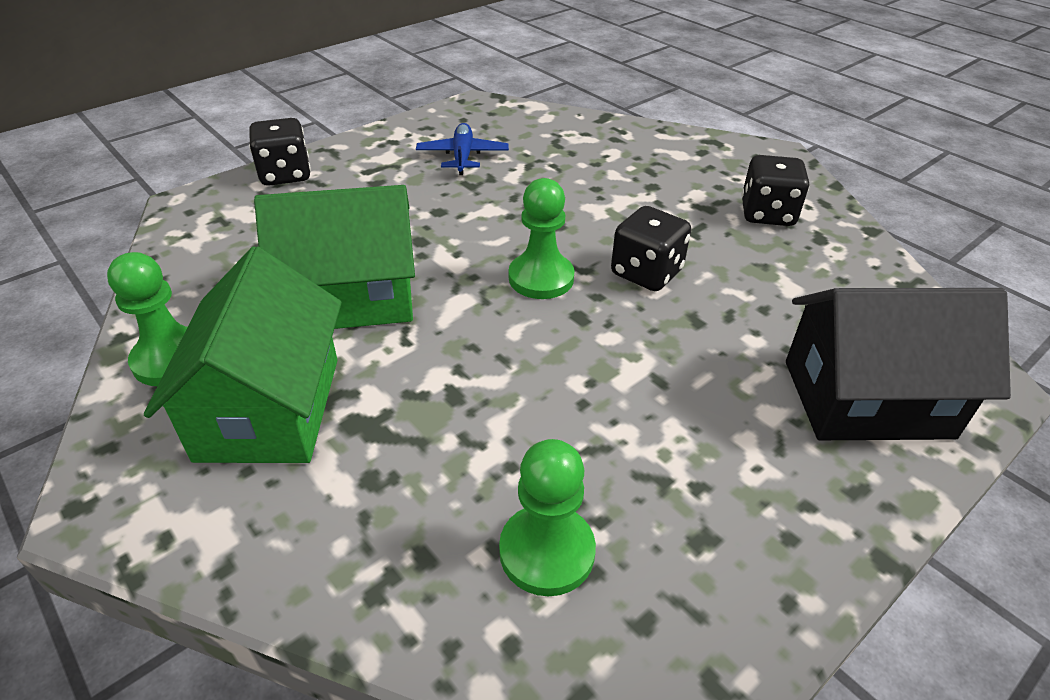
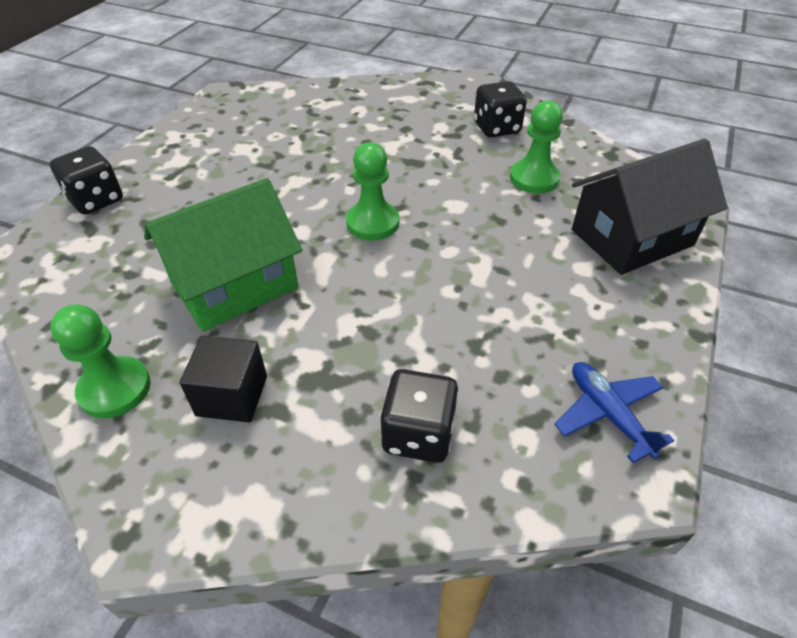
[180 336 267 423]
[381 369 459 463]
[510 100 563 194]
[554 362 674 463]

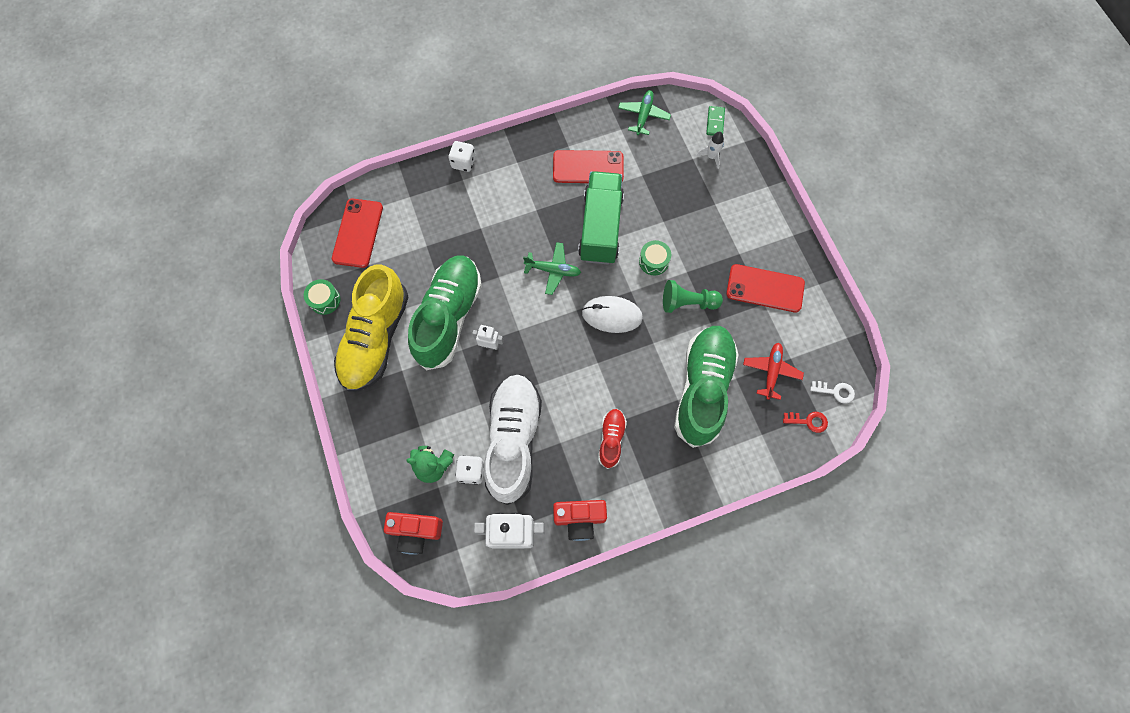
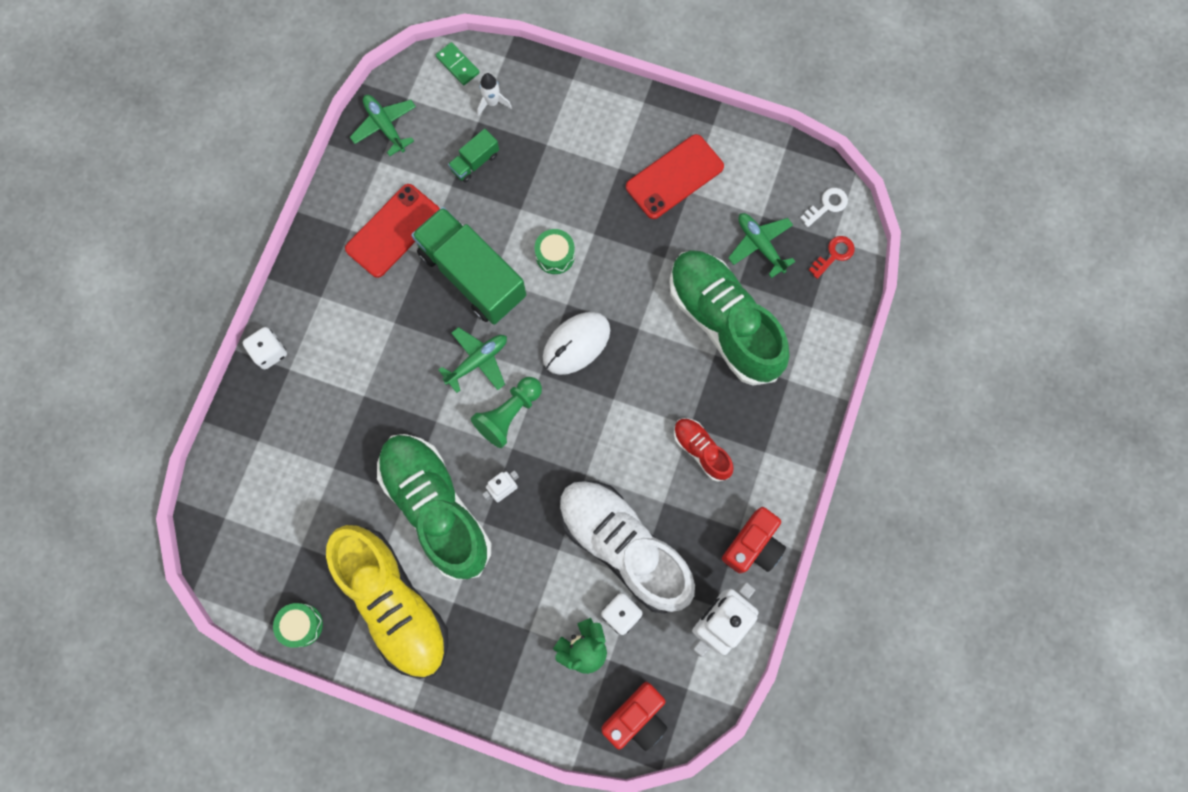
[448 129 499 183]
[471 377 542 448]
[728 213 795 278]
[332 199 383 268] (first image)

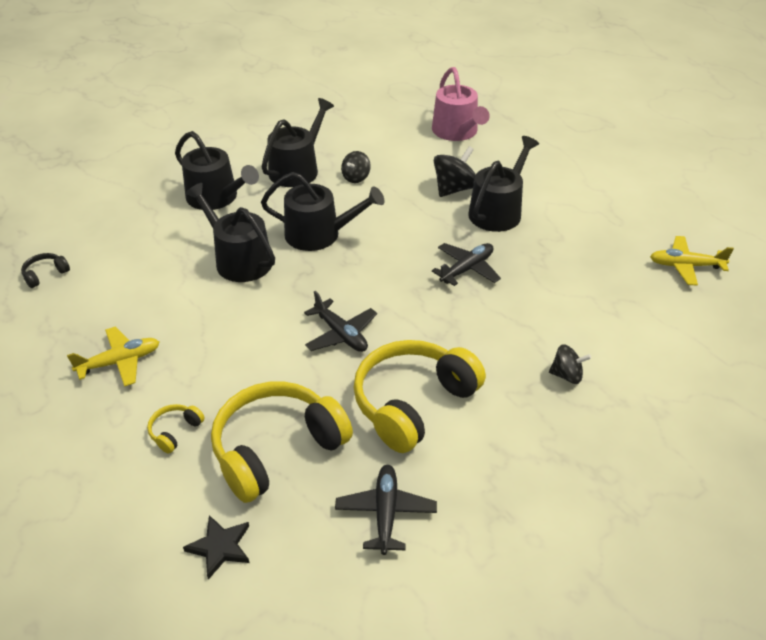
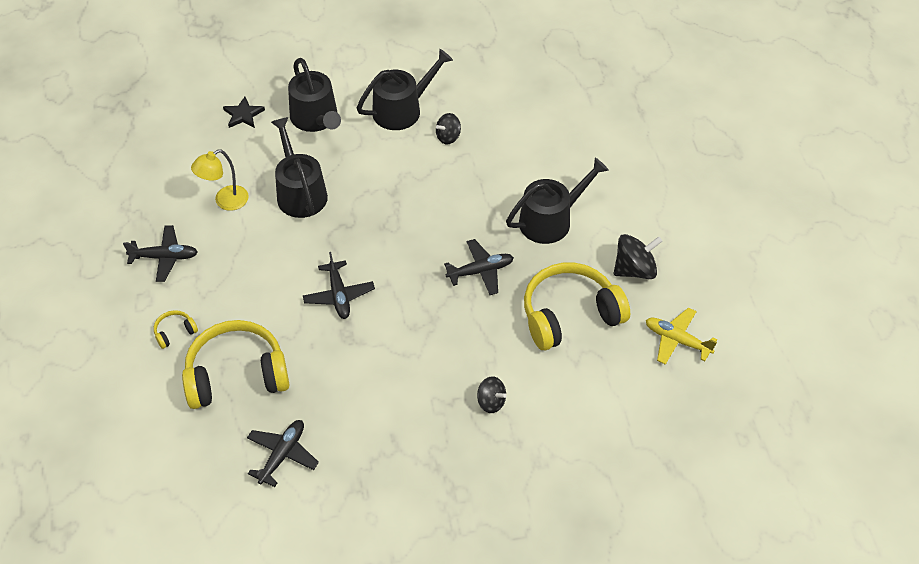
[123 225 198 282]
[191 149 249 211]
[223 97 265 128]
[524 263 630 350]
[613 234 662 279]
[21 253 70 288] (first image)
[261 172 385 251] (first image)
[432 67 490 141] (first image)

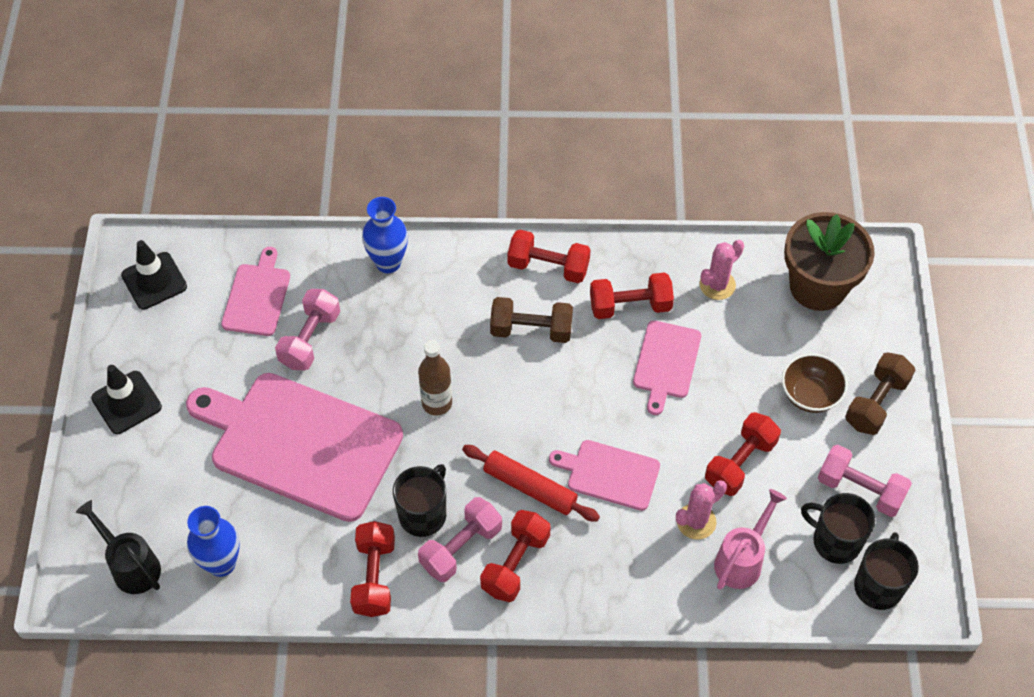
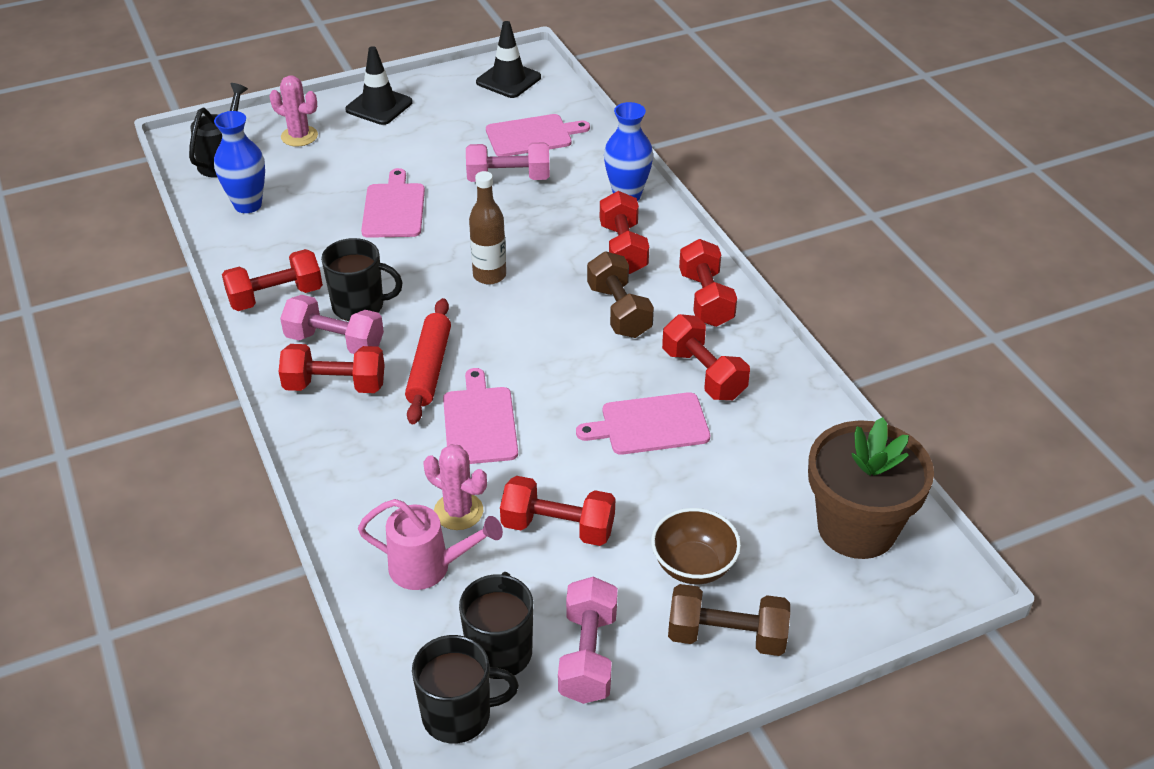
[269 76 318 147]
[361 168 425 238]
[600 191 649 274]

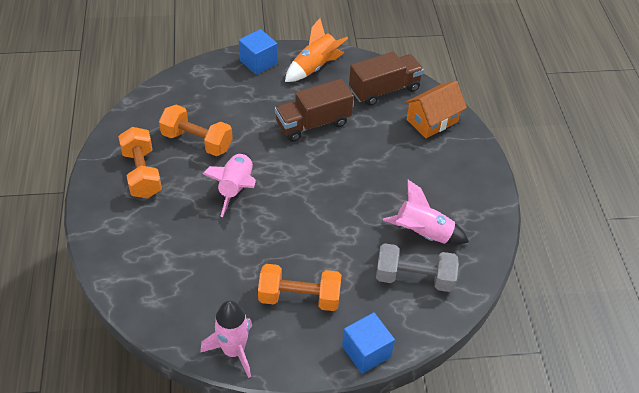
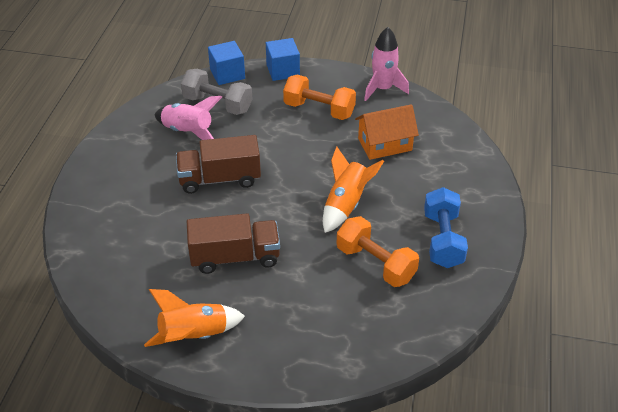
[176 135 261 194]
[208 41 245 85]
[323 146 384 233]
[355 104 419 160]
[424 187 468 268]

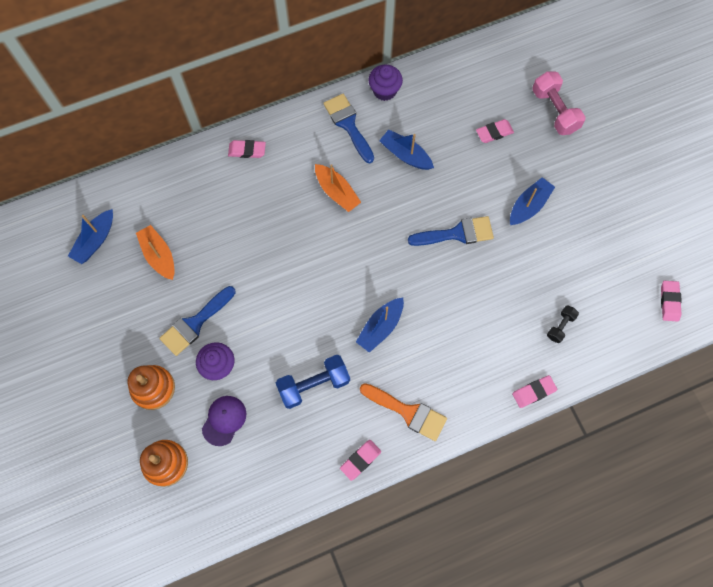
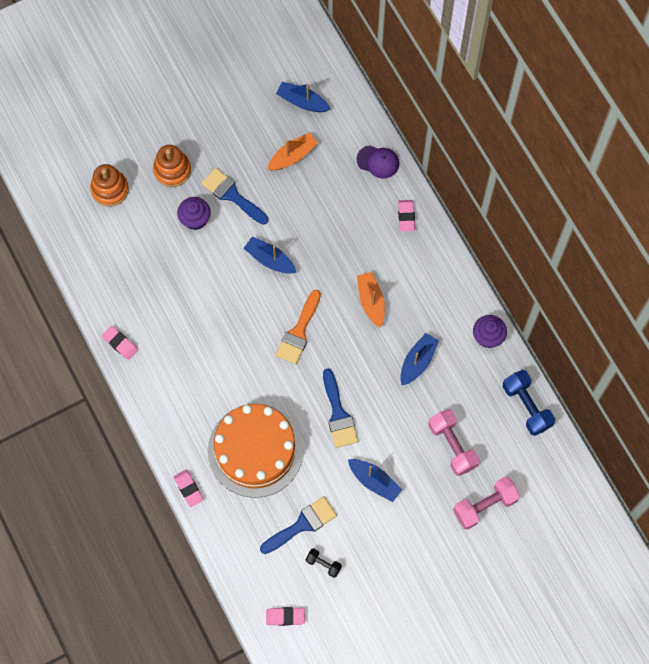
[208 404 304 498]
[244 237 297 274]
[260 496 337 554]
[275 290 321 364]
[306 548 342 578]
[357 145 399 179]
[357 272 385 328]
[428 409 479 476]
[503 370 555 436]

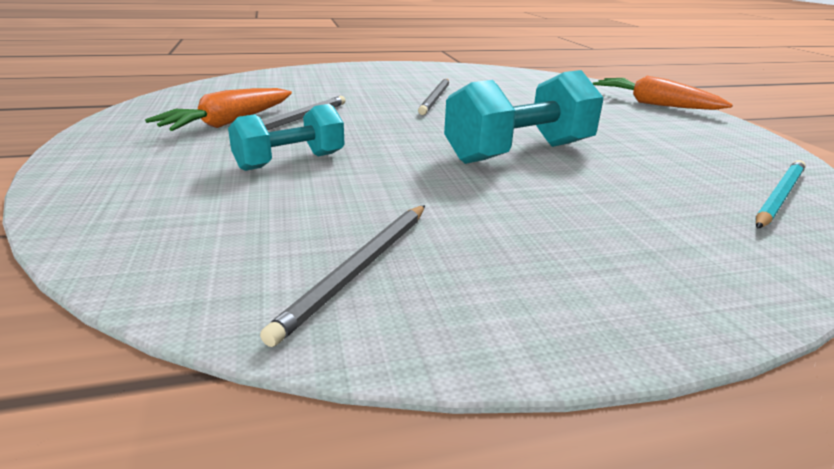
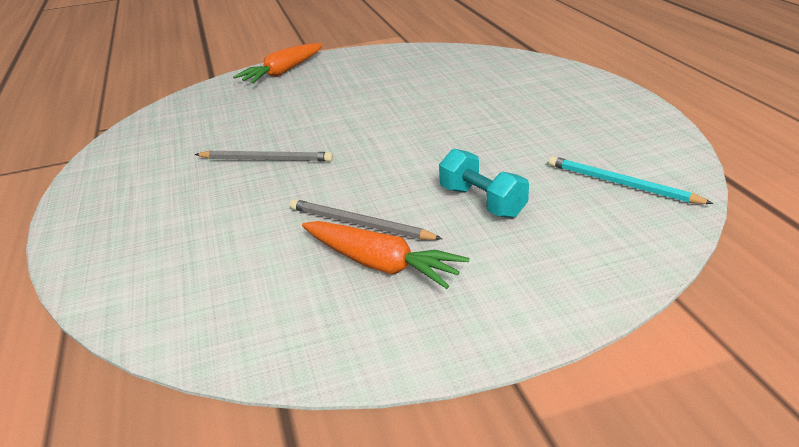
[549 156 713 204]
[260 205 425 347] (first image)
[444 70 604 164] (first image)

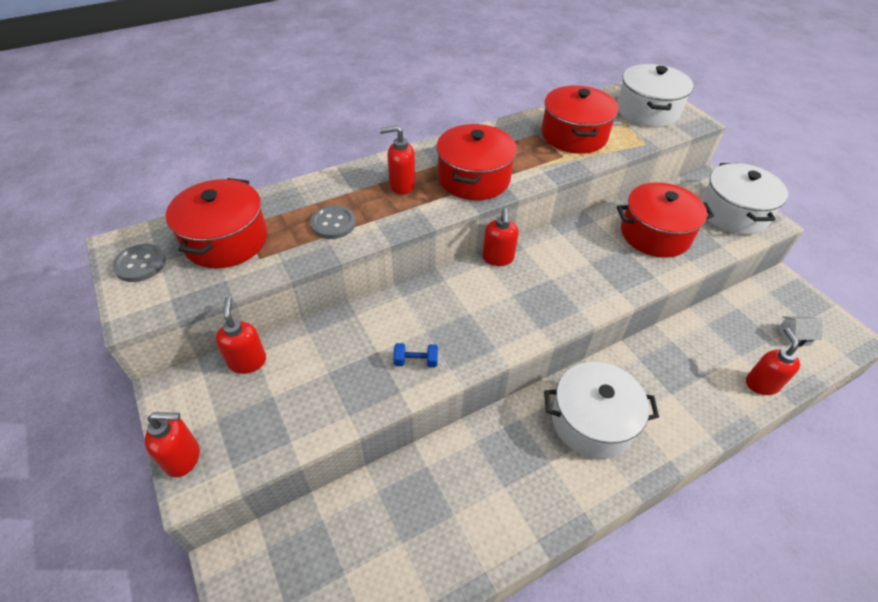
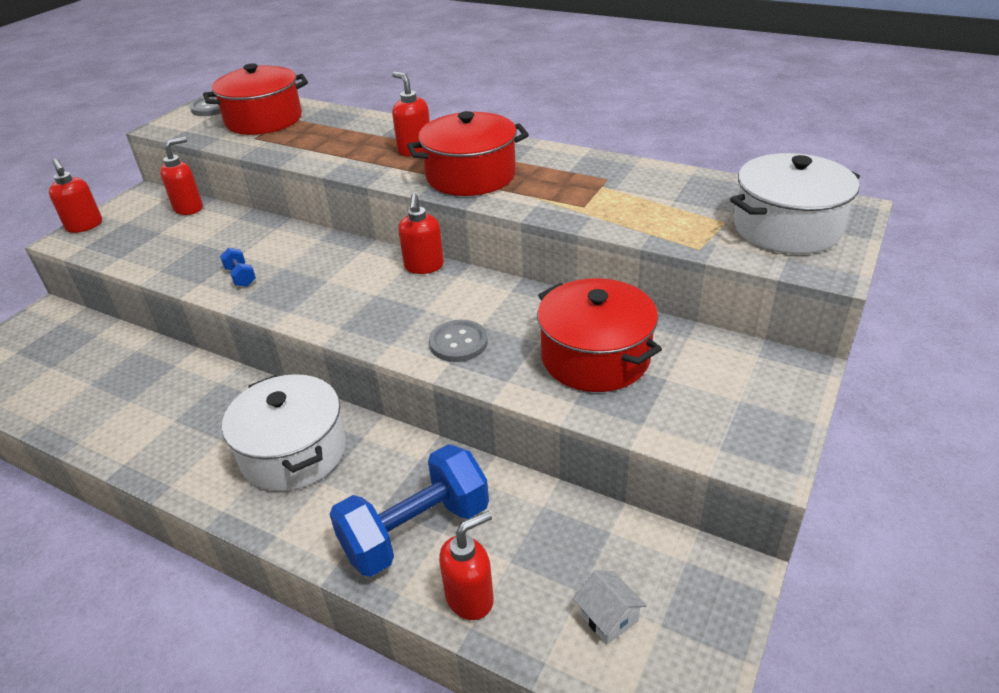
[329 444 489 577]
[398 194 444 274]
[429 320 488 362]
[542 85 619 154] (first image)
[701 163 788 235] (first image)

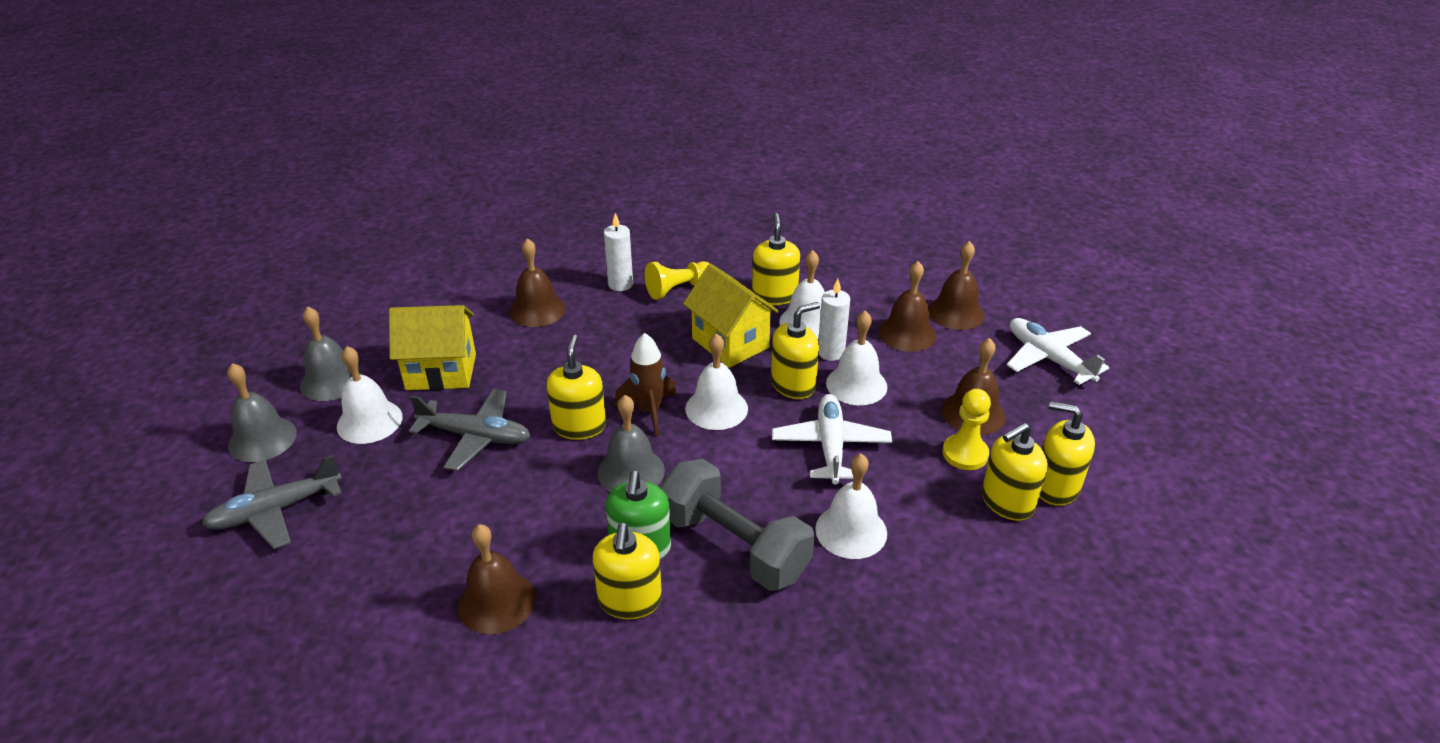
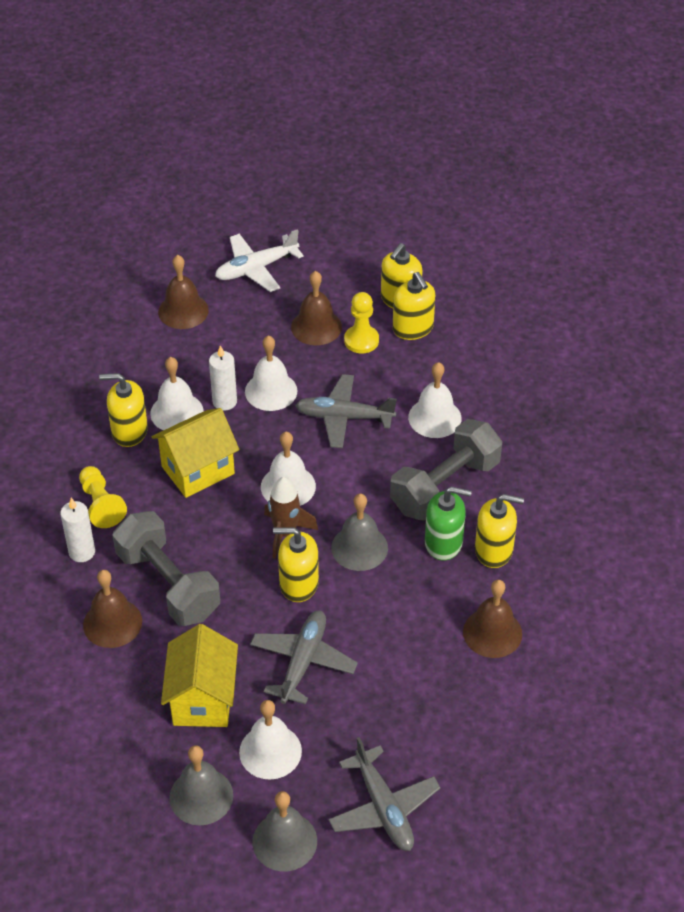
[113 511 220 626]
[295 374 397 448]
[771 302 820 399] (first image)
[878 261 936 352] (first image)

